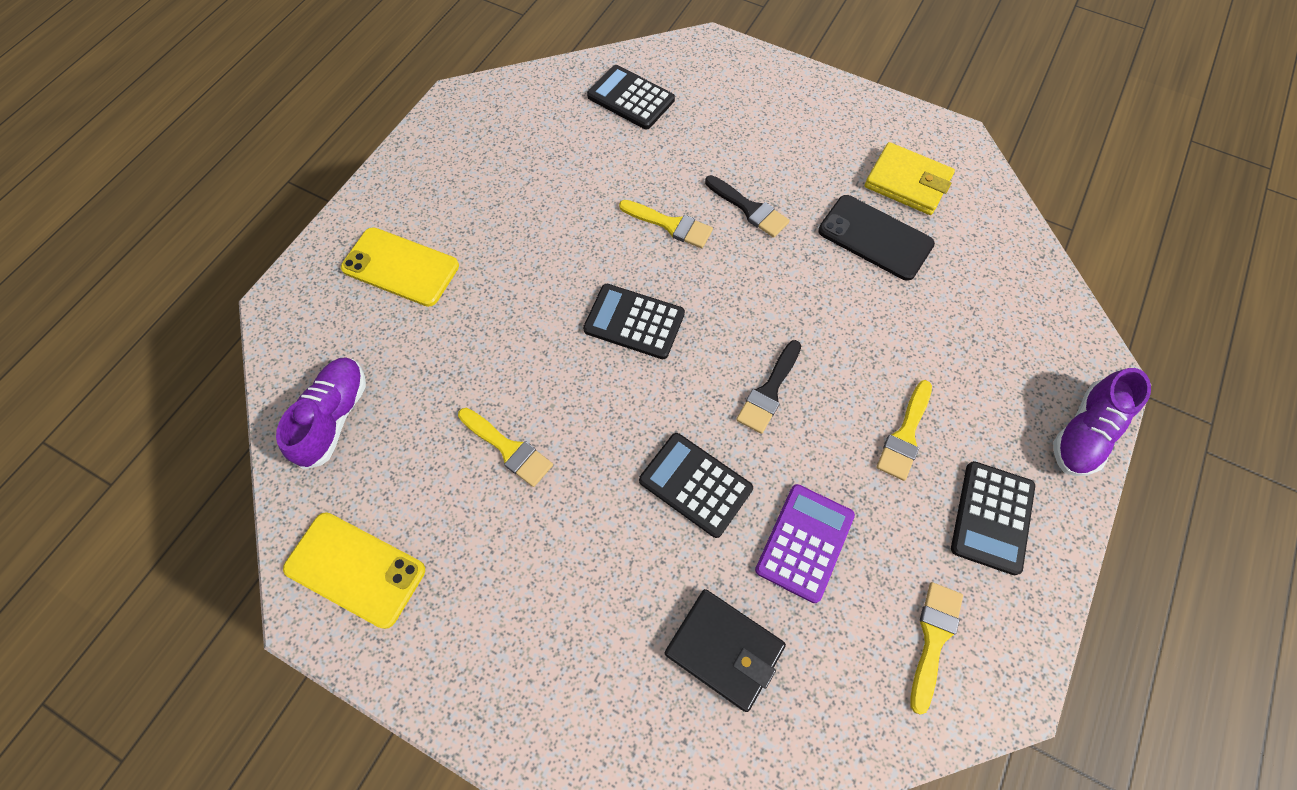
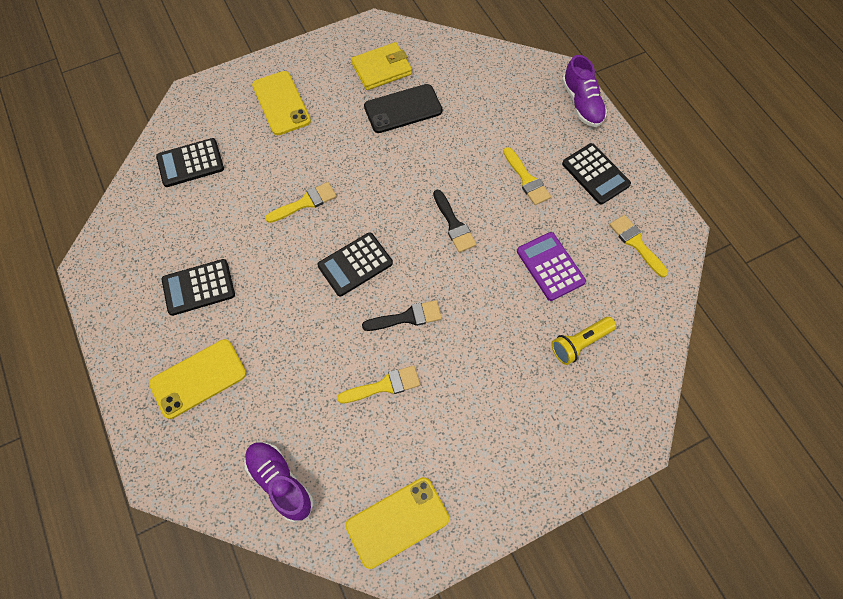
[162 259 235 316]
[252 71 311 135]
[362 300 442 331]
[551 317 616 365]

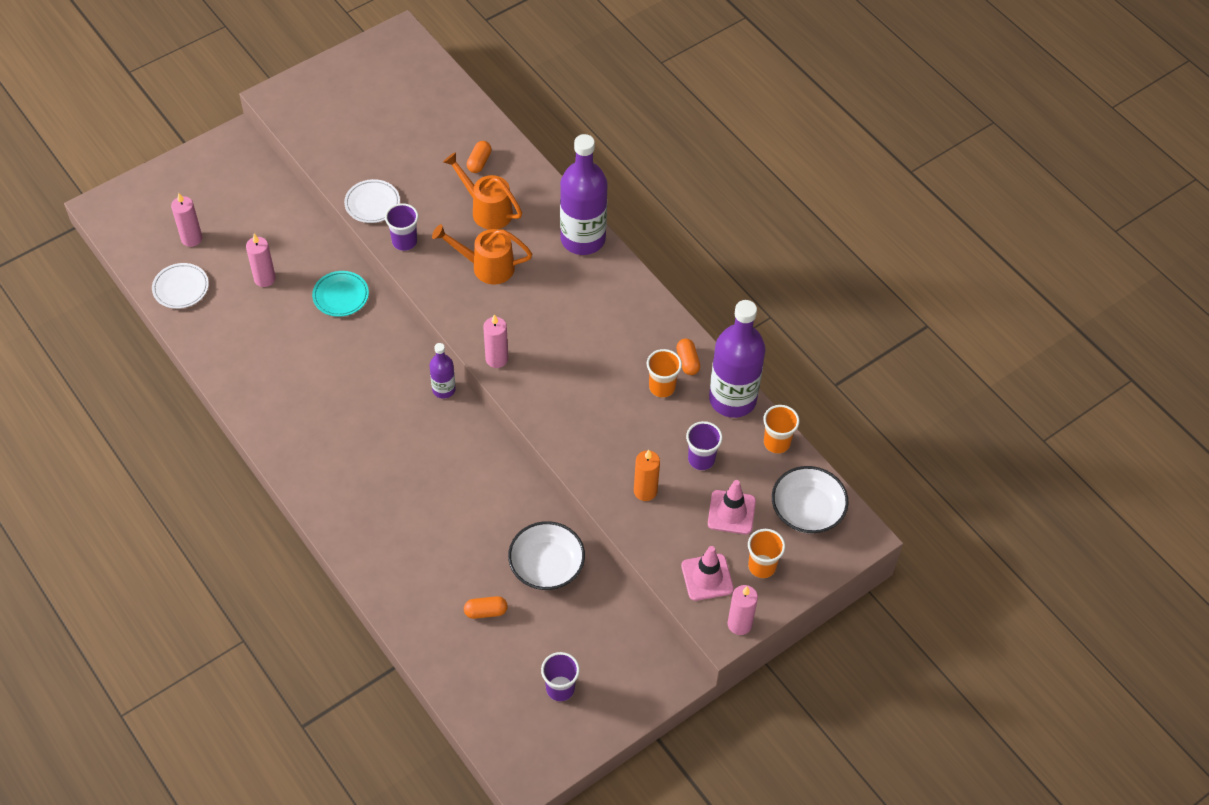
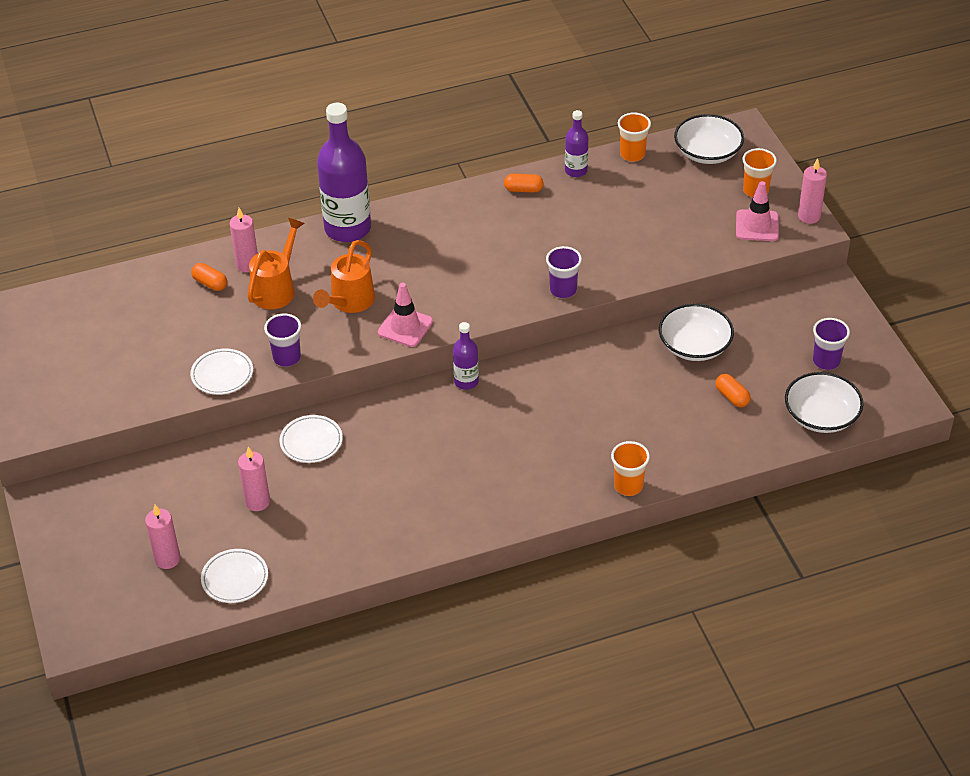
[230 208 258 272]
[247 218 305 310]
[280 415 343 463]
[378 283 433 347]
[546 246 582 298]
[565 110 589 177]
[611 441 650 496]
[715 374 751 407]
[785 372 864 433]
[634 450 660 501] (first image)

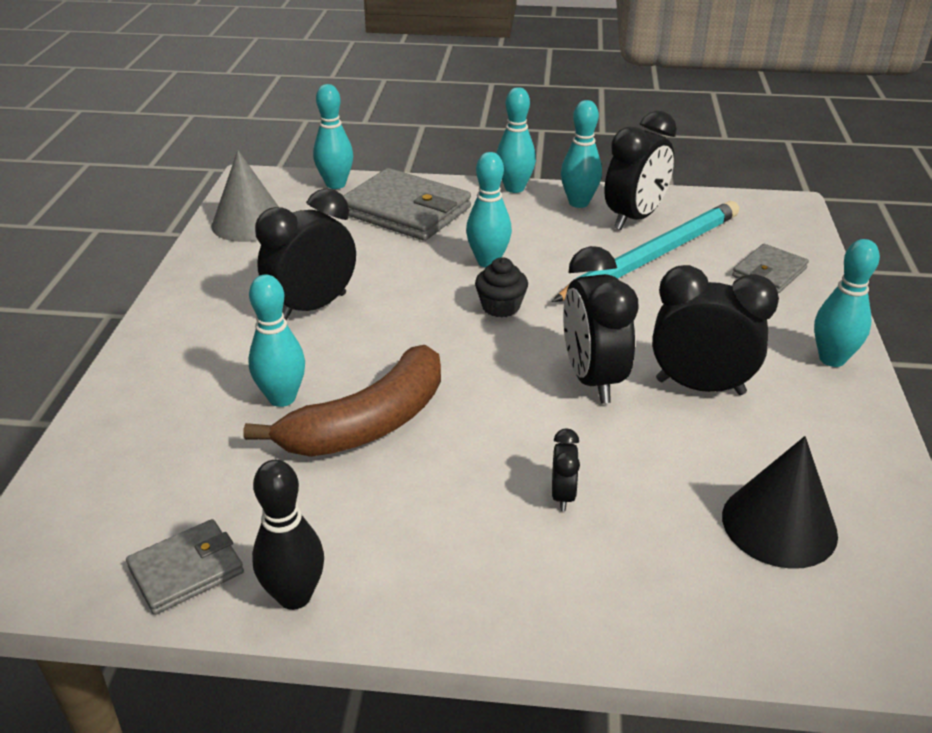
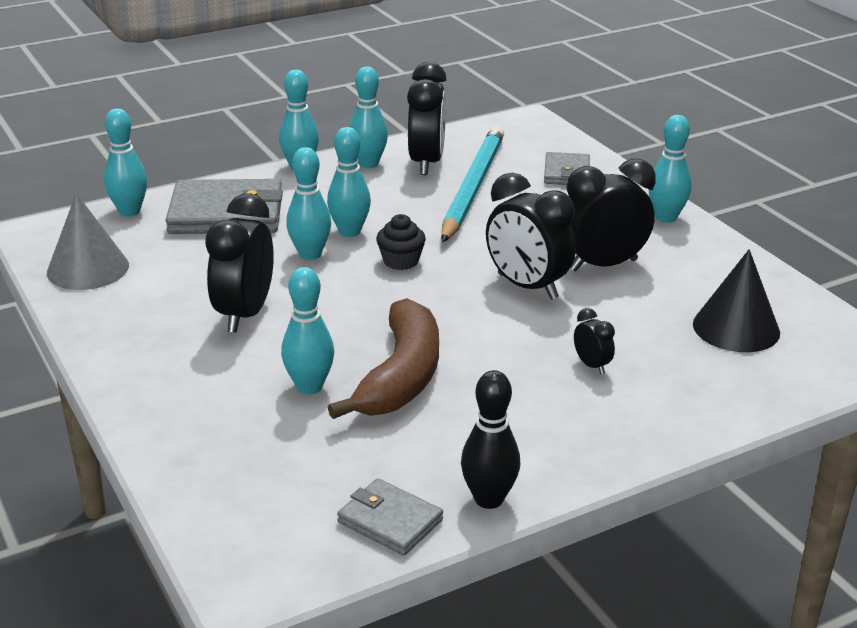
[286 147 331 260]
[337 478 443 556]

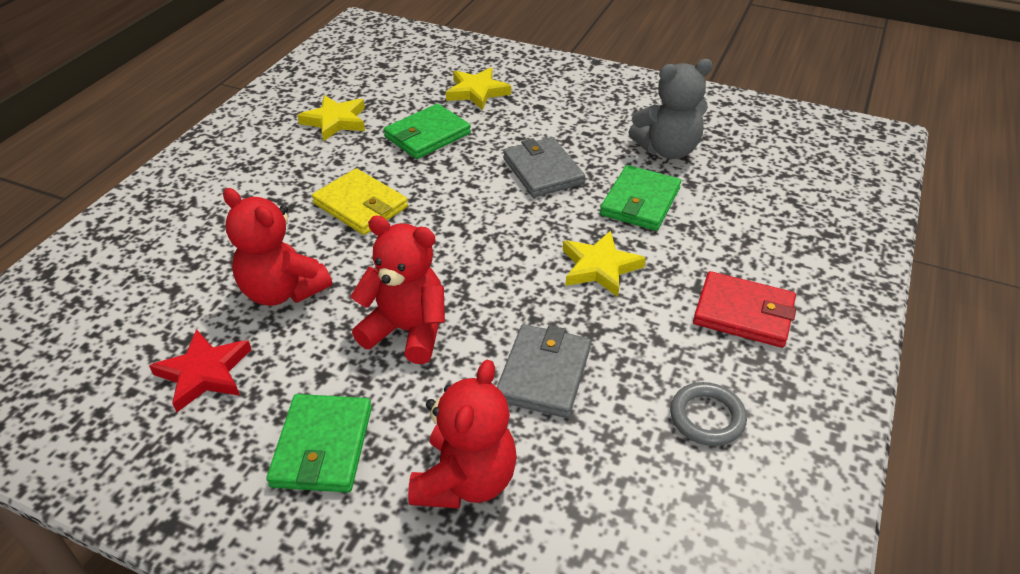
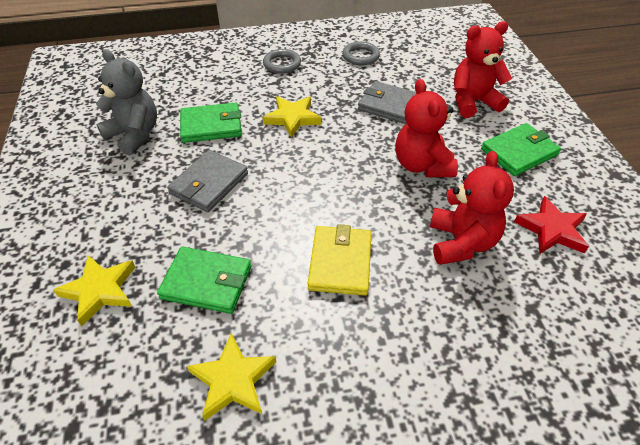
[263 49 301 74]
[358 81 416 124]

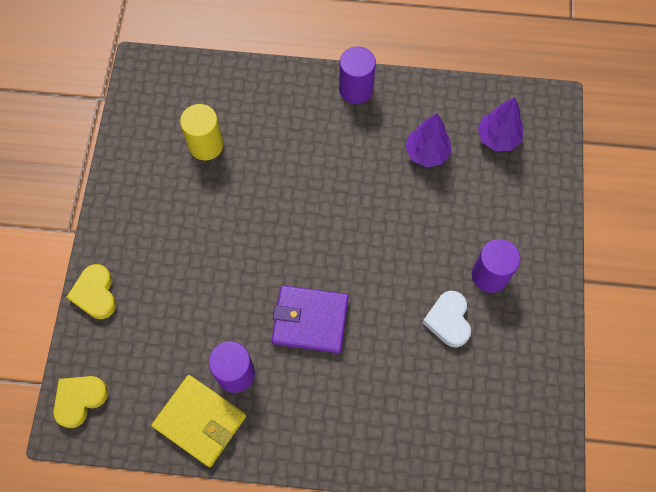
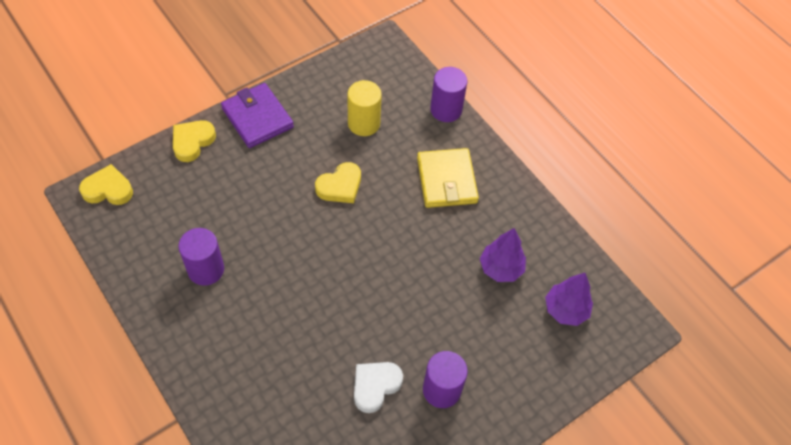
[221 83 294 148]
[315 162 361 203]
[417 148 479 208]
[430 67 467 122]

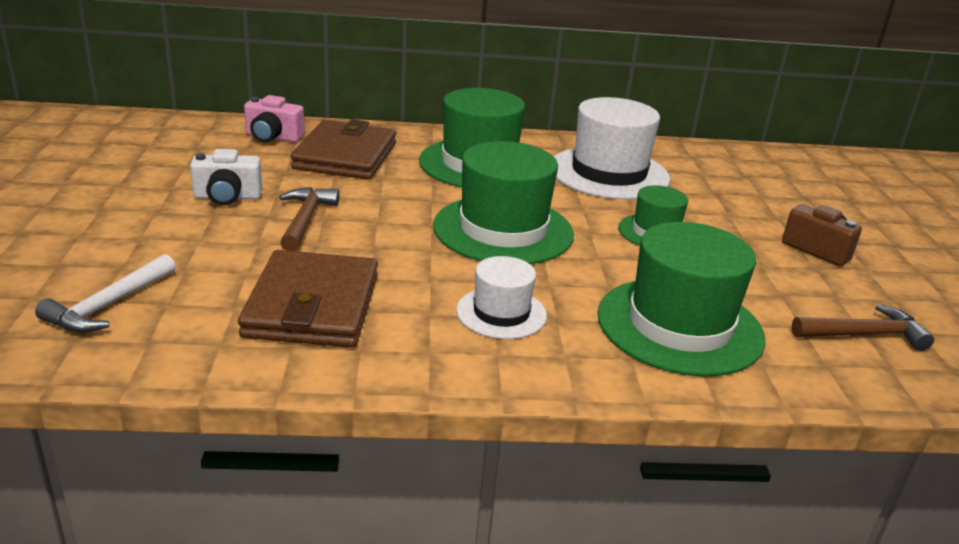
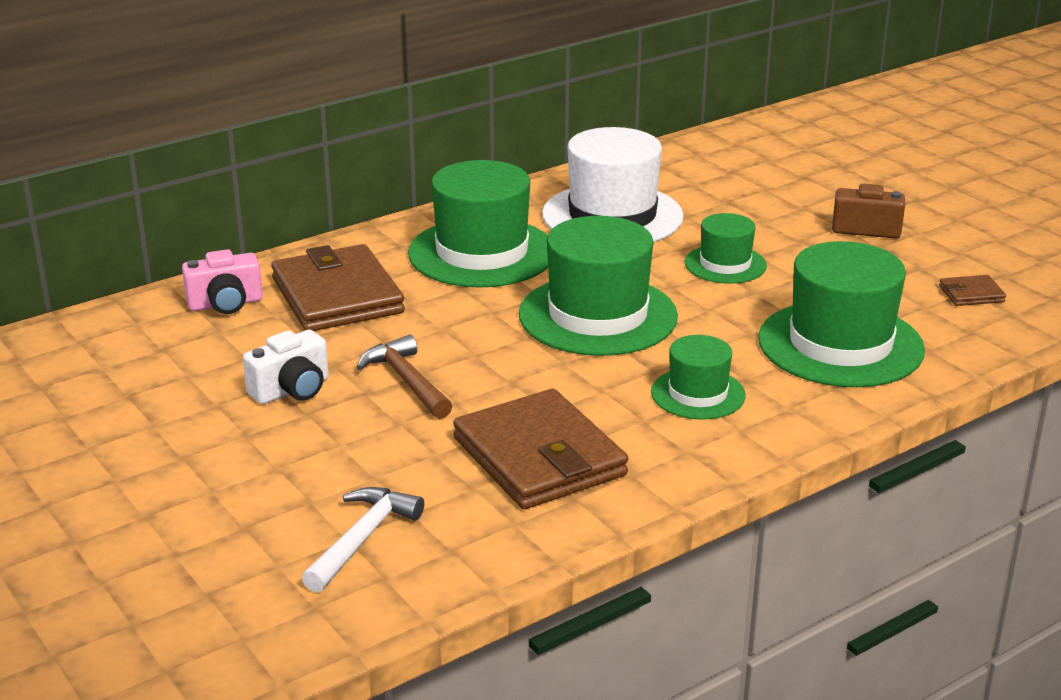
[302 487 424 593]
[651 335 746 420]
[939 275 1006 306]

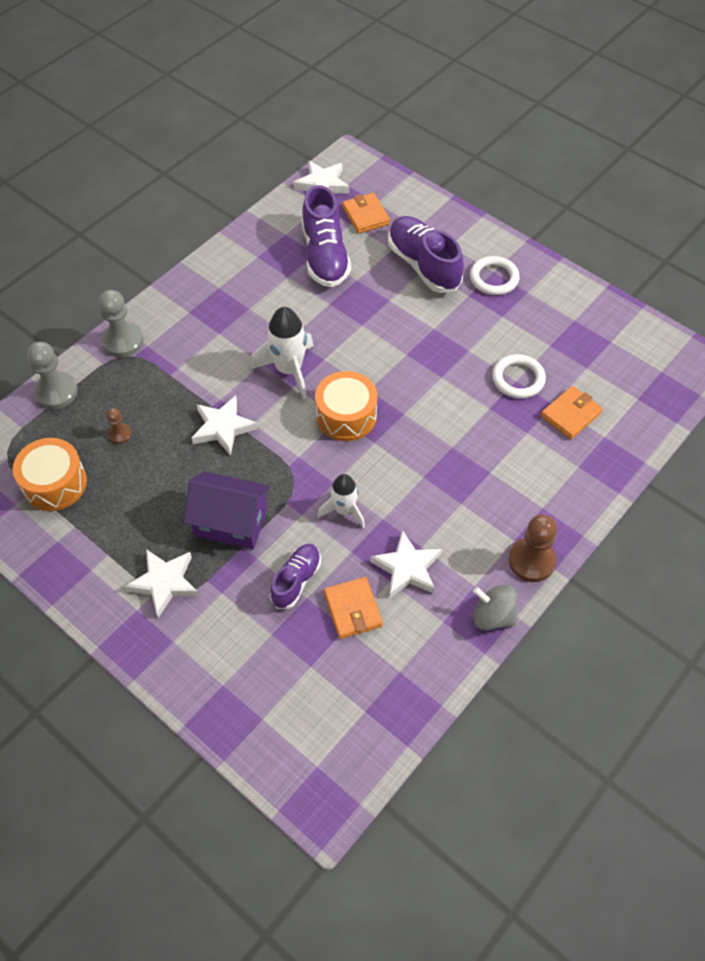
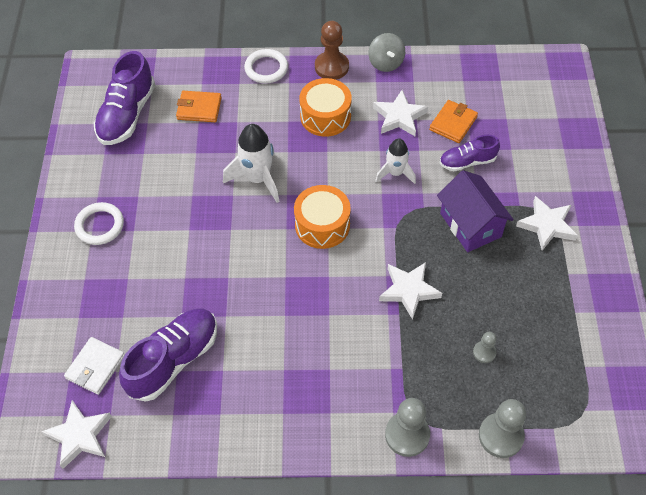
[64 337 125 395]
[94 51 155 145]
[223 124 280 203]
[244 49 288 84]
[300 78 352 137]
[473 332 497 363]

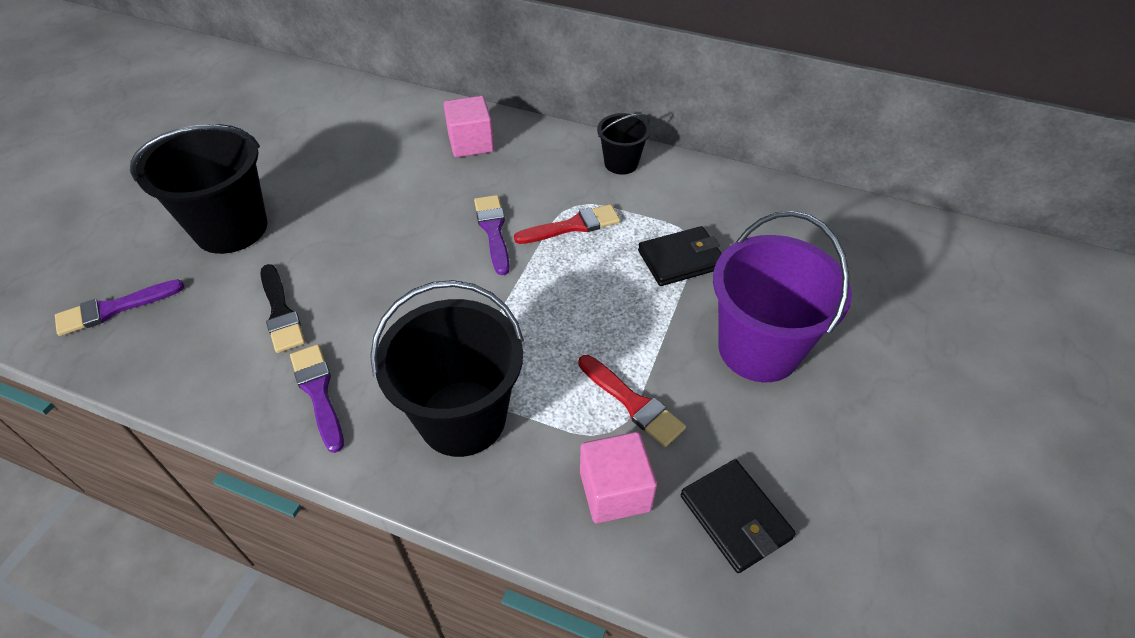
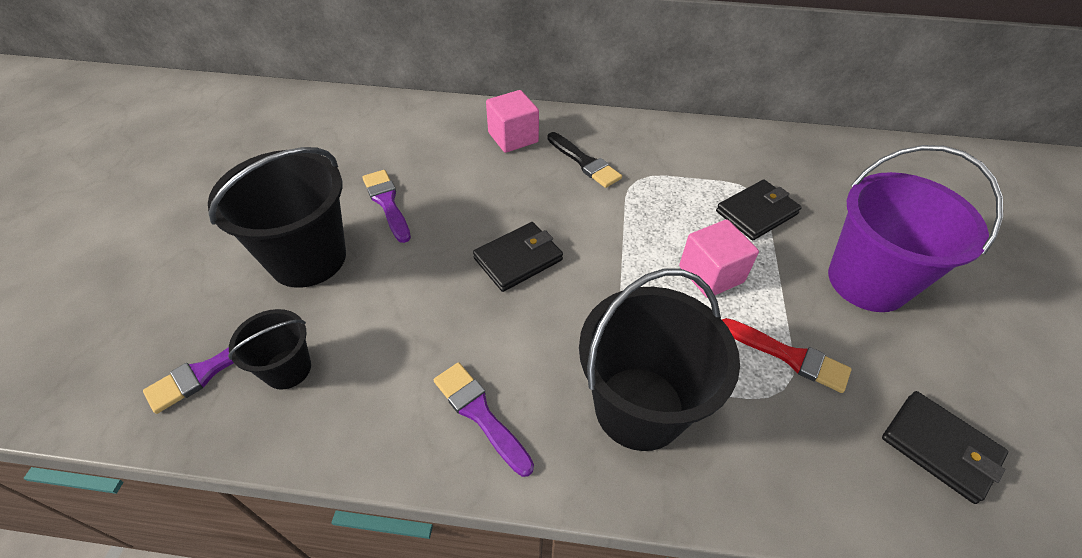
[228 309 311 389]
[362 170 411 243]
[473 222 563 292]
[547 132 622 188]
[679 219 759 298]
[514 204 620 244] (first image)

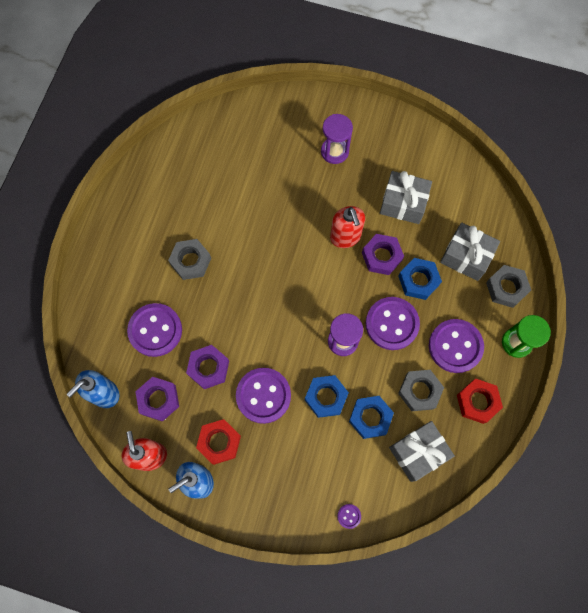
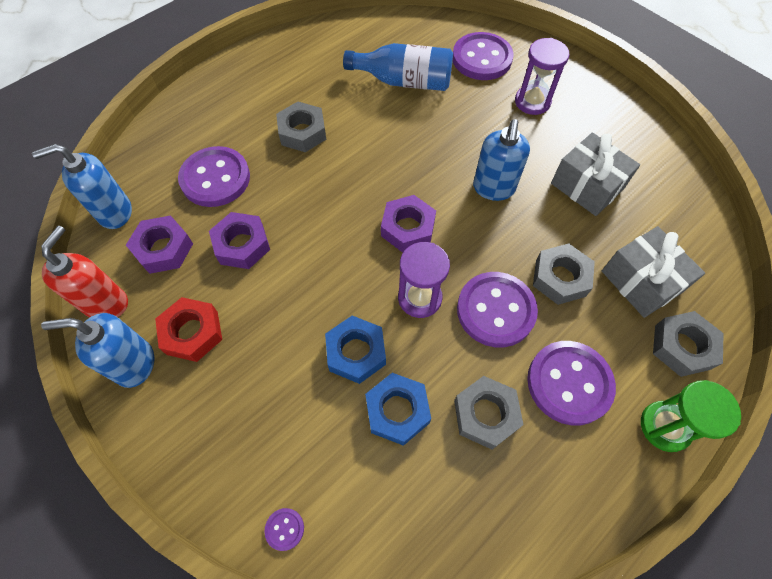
[343 43 453 91]
[381 195 436 253]
[453 32 514 80]
[473 119 530 201]
[533 243 595 305]
[389 421 455 482] (first image)
[457 379 503 424] (first image)

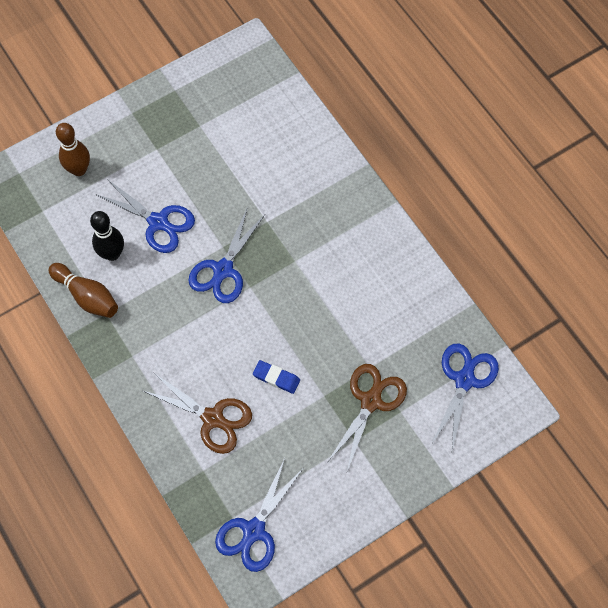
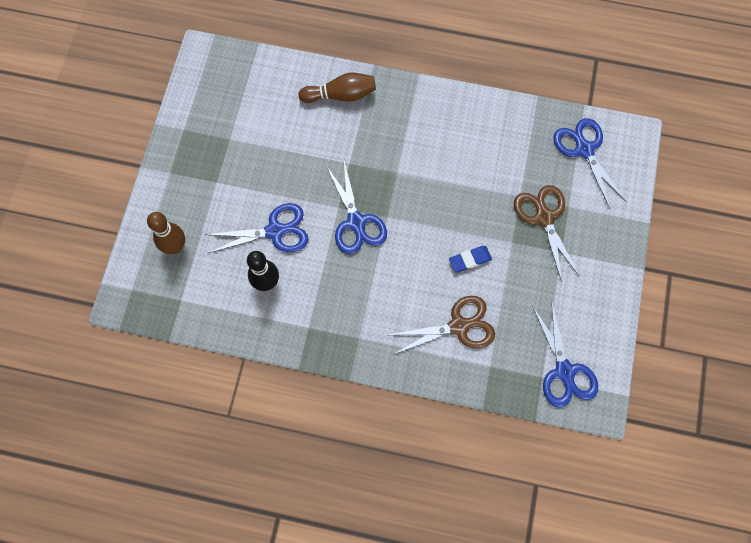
[298 73 376 103]

